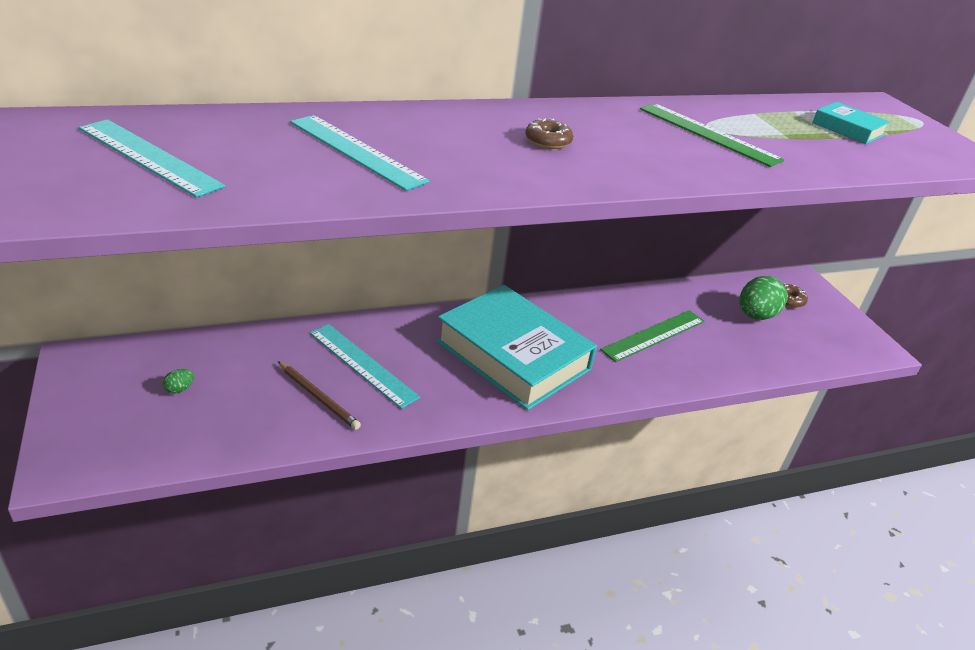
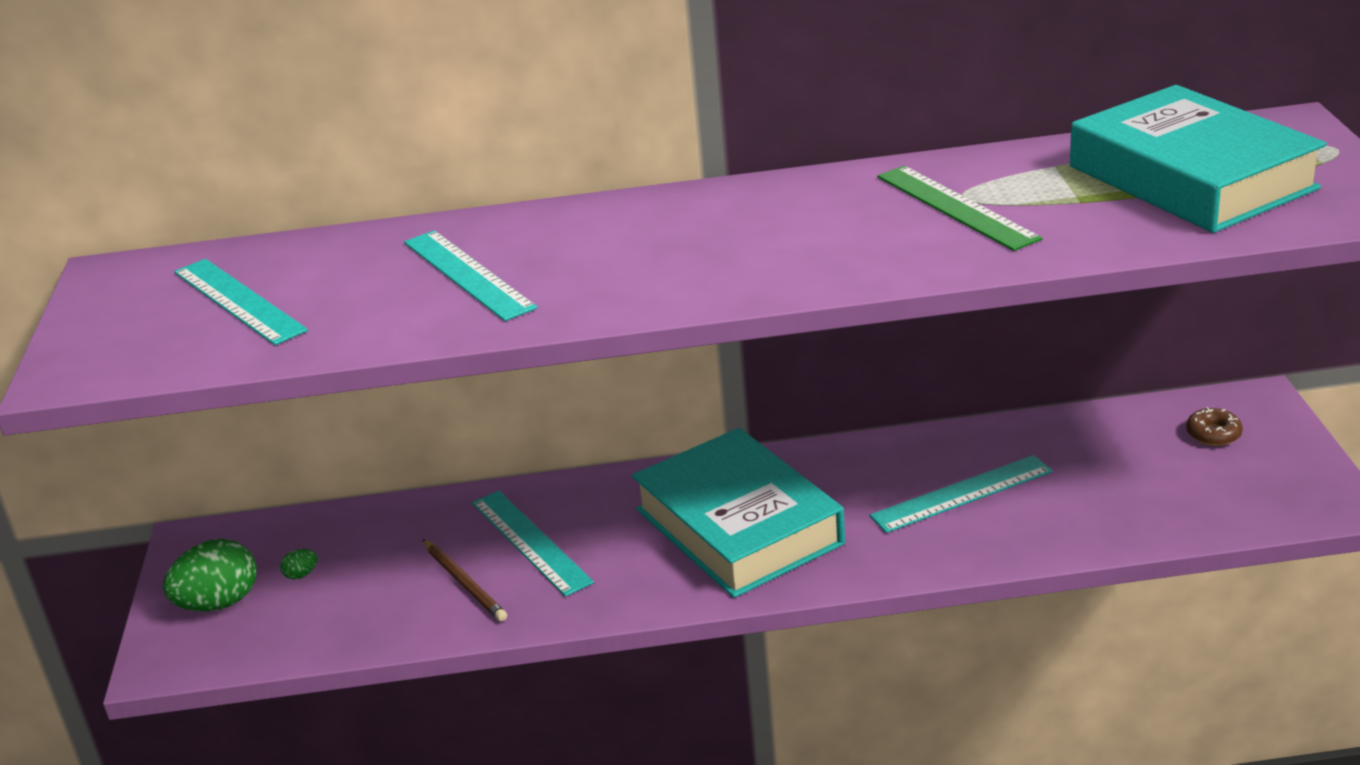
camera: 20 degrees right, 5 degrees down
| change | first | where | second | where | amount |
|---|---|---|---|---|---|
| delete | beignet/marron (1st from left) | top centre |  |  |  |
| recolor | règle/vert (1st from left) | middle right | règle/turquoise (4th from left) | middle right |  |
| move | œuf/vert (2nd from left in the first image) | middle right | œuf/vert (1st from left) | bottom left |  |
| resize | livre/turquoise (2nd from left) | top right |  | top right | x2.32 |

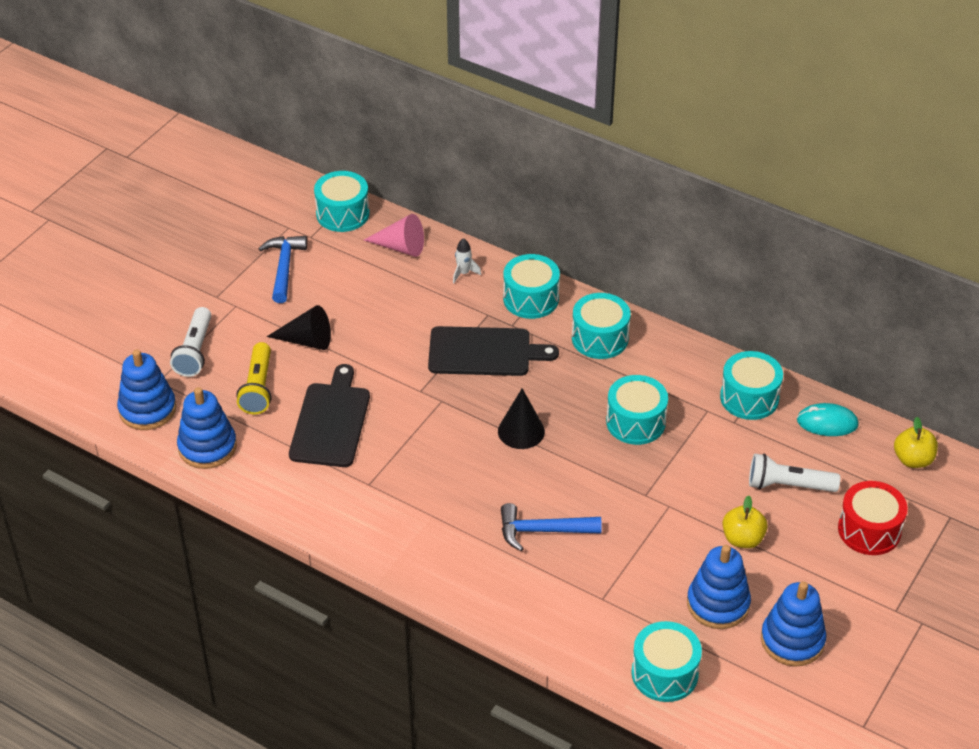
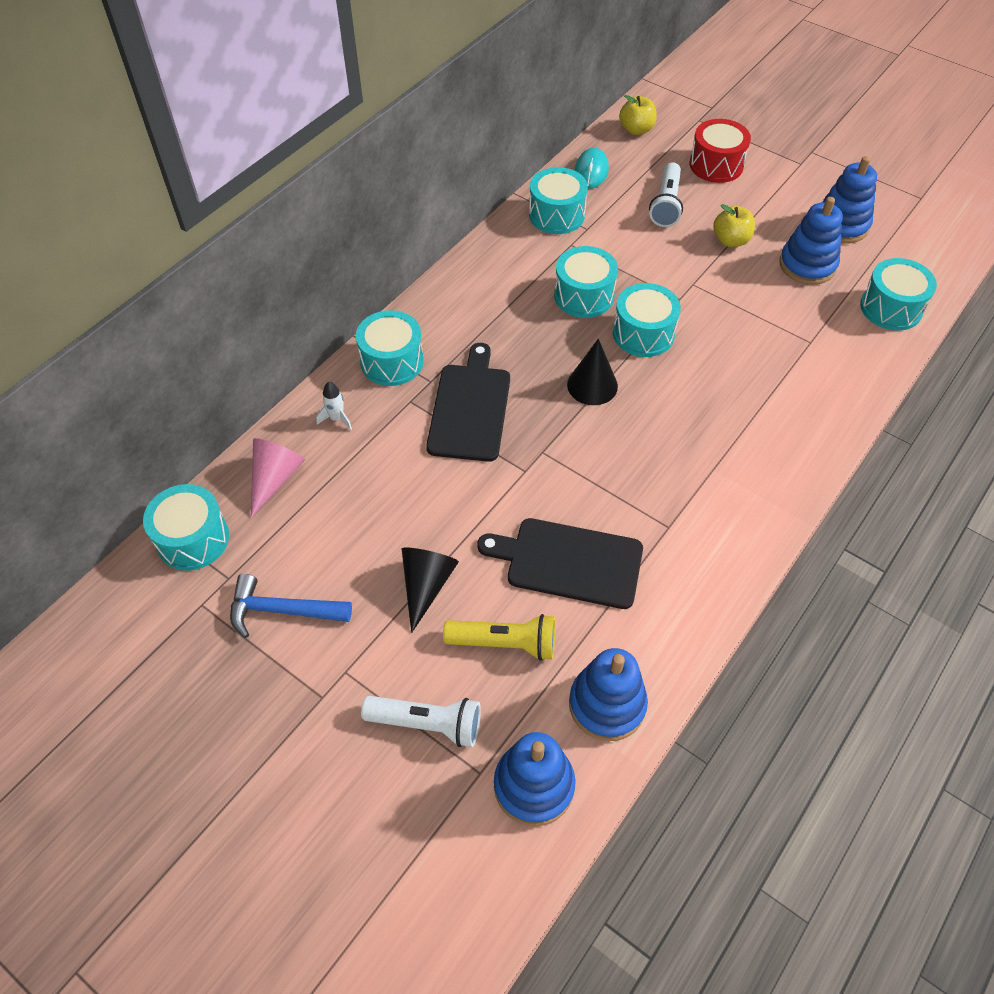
camera: 85 degrees left, 10 degrees up
| change | first | where | second | where | amount |
|---|---|---|---|---|---|
| delete | marteau/bleu (2nd from left) | bottom centre |  |  |  |
| move | tambour/turquoise (3rd from left in the first image) | centre | tambour/turquoise (5th from left) | top centre |  |

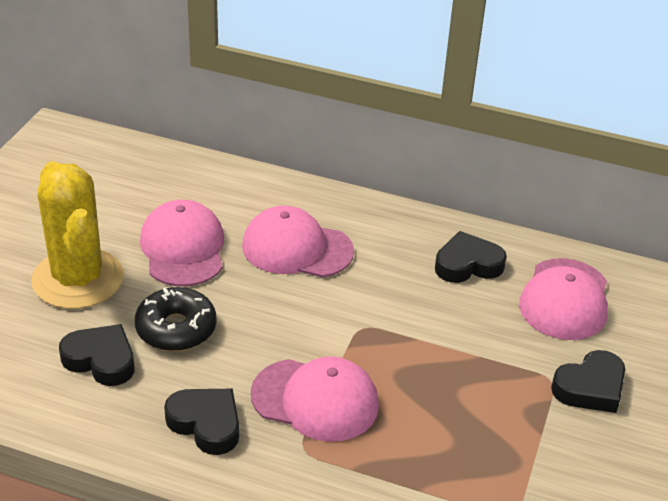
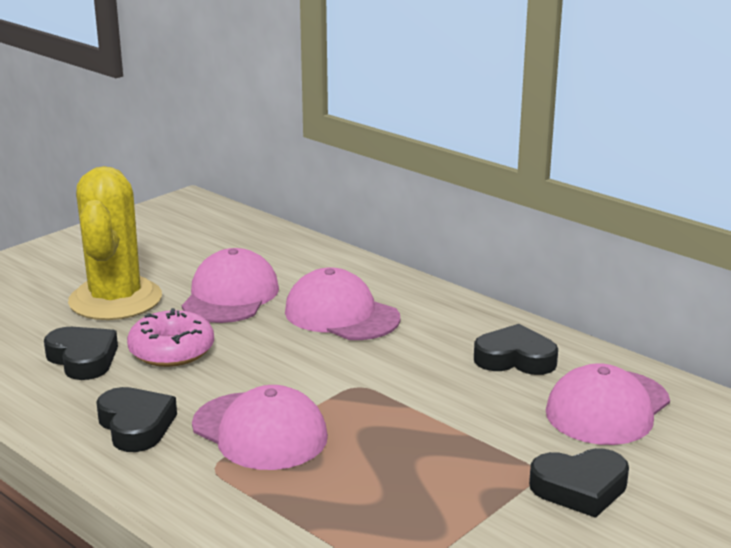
camera: 25 degrees right, 15 degrees down
| change | first | where | second | where | amount |
|---|---|---|---|---|---|
| recolor | beignet/noir | middle left | beignet/rose | middle left |  |

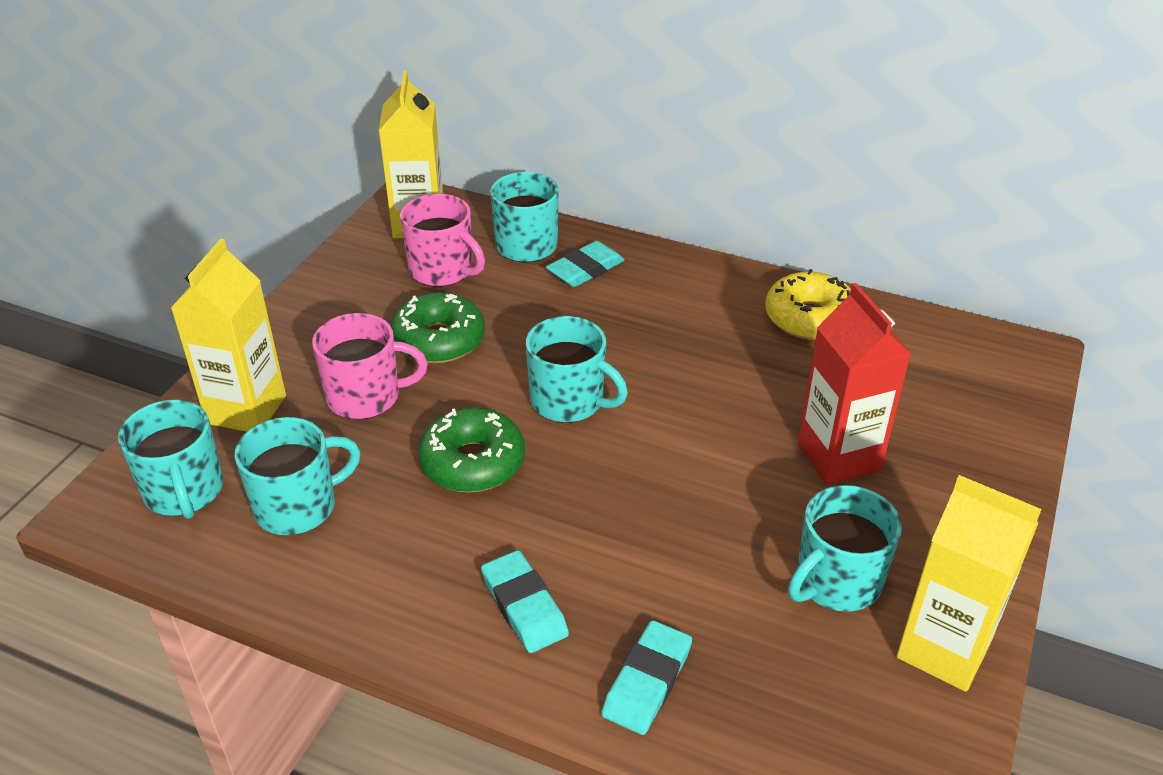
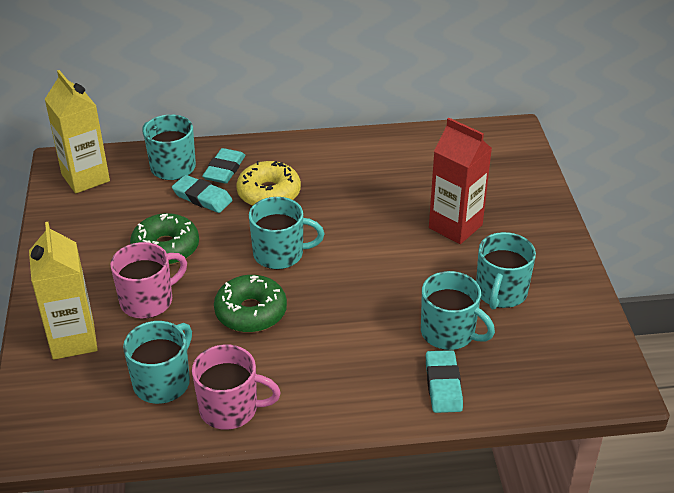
camera: 30 degrees left, 0 degrees up
| change | first | where | second | where | amount |
|---|---|---|---|---|---|
| move | tasse/turquoise (1st from left in the first image) | middle left | tasse/turquoise (4th from left) | middle right |  |
| move | tasse/rose (2nd from left) | top centre |  | bottom centre |  |
| move | gomme/turquoise (1st from left) | bottom centre |  | middle left |  |
| move | beignet/jaune | middle right |  | centre |  |
| delete | brique de lait/jaune (3rd from left) | bottom right |  |  |  |

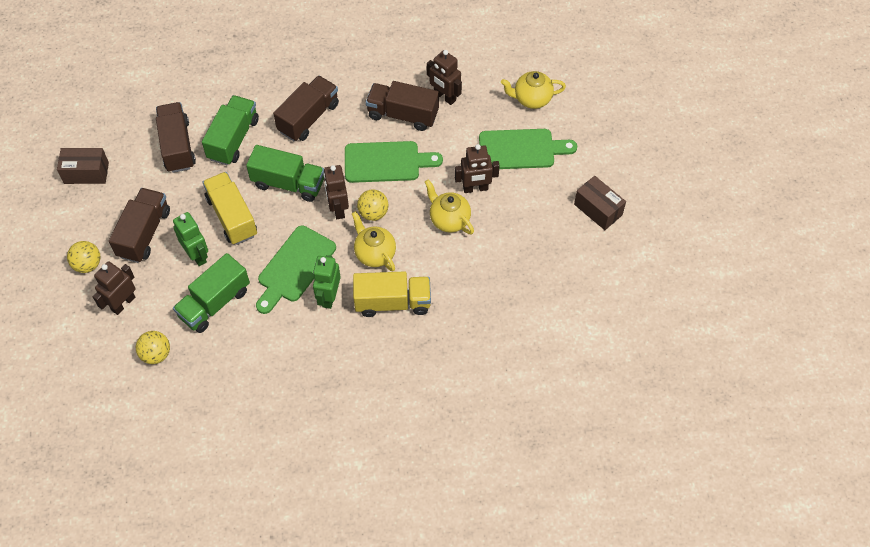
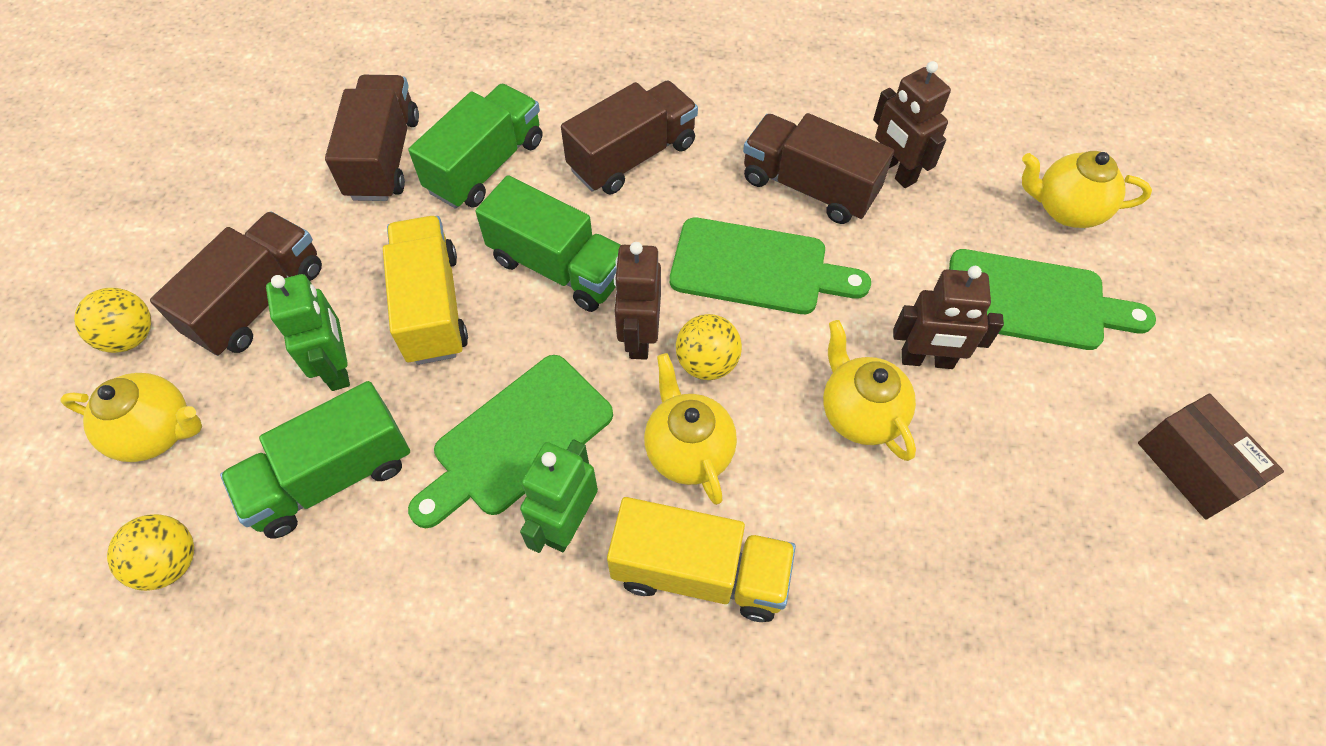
camera: 15 degrees right, 0 degrees up
| change | first | where | second | where | amount |
|---|---|---|---|---|---|
| delete | boîte/marron (1st from left) | top left |  |  |  |
| replace | robot/marron (1st from left) | middle left | théière/jaune (1st from left) | middle left |  |

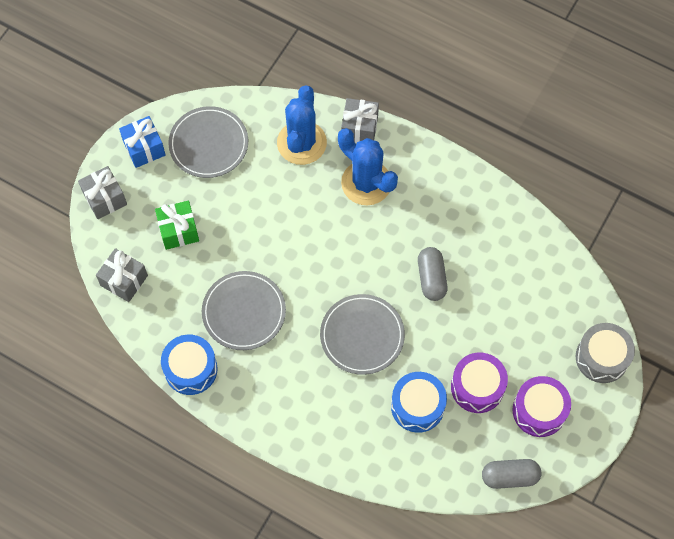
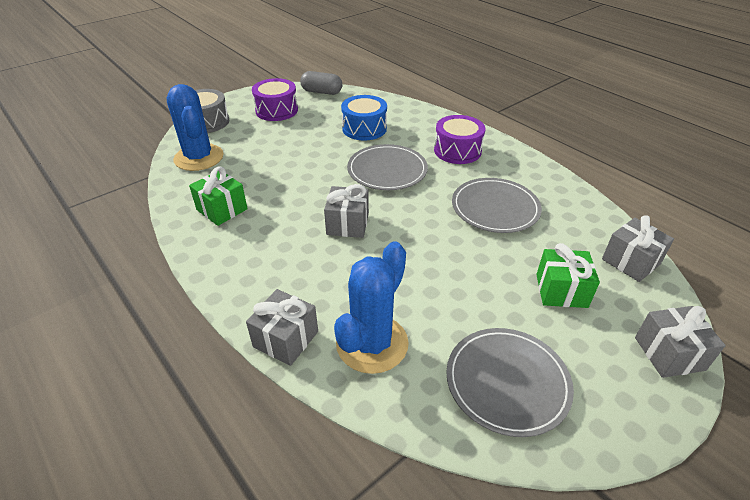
camera: 160 degrees left, 25 degrees down
| change | first | where | second | where | amount |
|---|---|---|---|---|---|
| delete | cadeau/bleu | top left |  |  |  |
| delete | tambour/bleu (1st from left) | bottom left |  |  |  |
| move | cactus/bleu (2nd from left in the first image) | top centre | cactus/bleu (1st from left) | top left |  |
| delete | gélule/gris (1st from left) | centre |  |  |  |
| move | tambour/violet (1st from left in the first image) | bottom right | tambour/violet (2nd from left) | top centre |  |
| insert |  |  | cadeau/vert (1st from left) | middle left |  |
| insert |  |  | cadeau/gris (2nd from left) | centre |  |

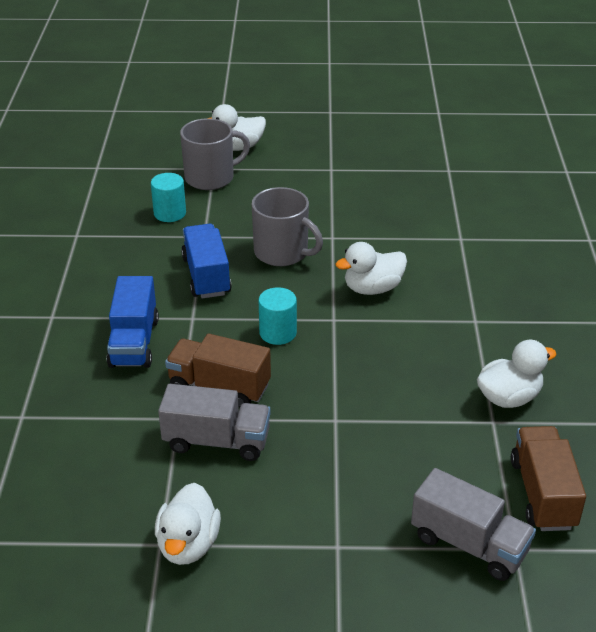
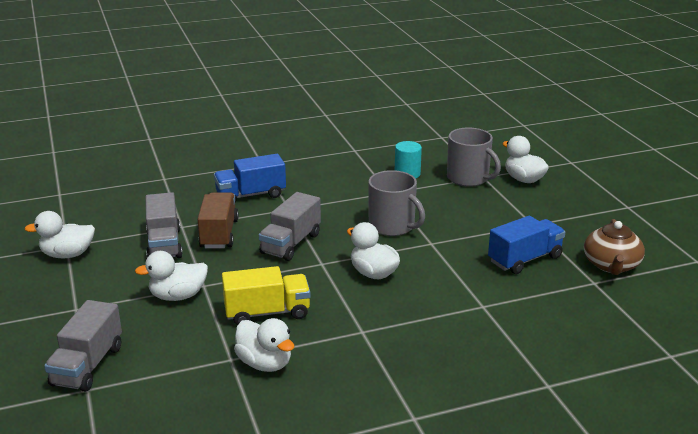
camera: 70 degrees right, 10 degrees down
| change | first | where | second | where | amount |
|---|---|---|---|---|---|
| move | camion/bleu (2nd from left) | centre |  | middle right |  |
| rotate | tasse/gris (2nd from left in the first image) | centre | tasse/gris (1st from left) | centre | 60 degrees counterclockwise |
| replace | cylindre/turquoise (2nd from left) | centre | camion/gris (3rd from left) | centre |  |
| delete | camion/marron (2nd from left) | bottom right |  |  |  |
| insert |  |  | canard/blanc (2nd from left) | middle left |  |
| insert |  |  | camion/jaune | bottom centre |  |
| insert |  |  | théière/marron | middle right |  |

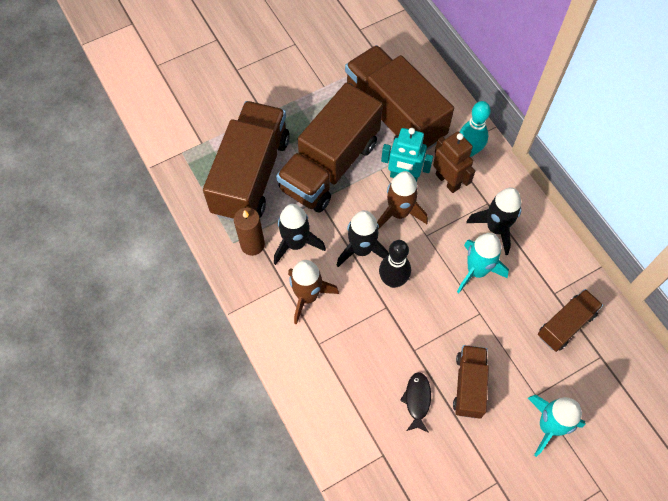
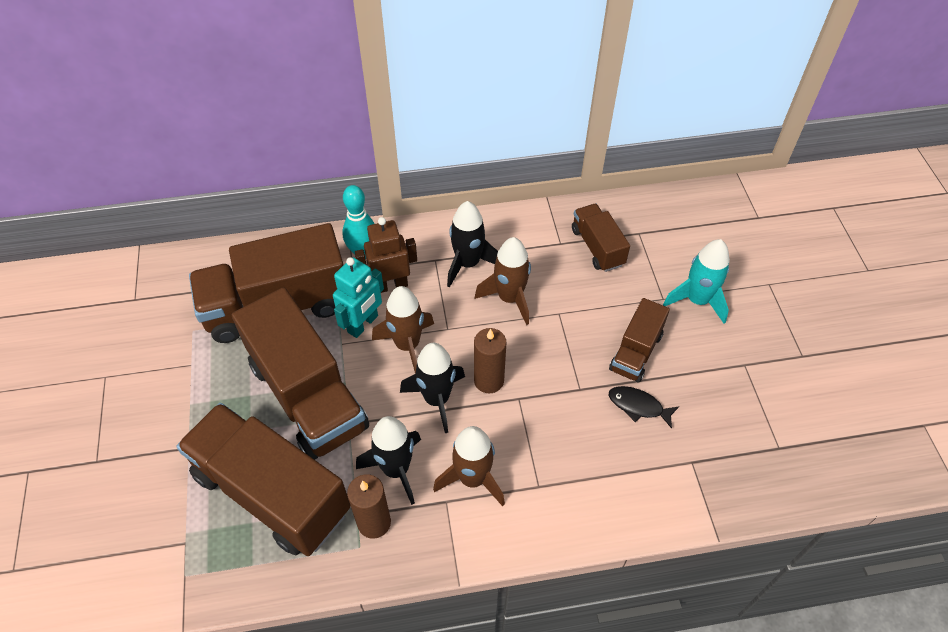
camera: 70 degrees left, 10 degrees down
| change | first | where | second | where | amount |
|---|---|---|---|---|---|
| replace | quille/noir | centre | bougie/marron (2nd from left) | centre |  |
| rotate | camion/marron (4th from left in the first image) | bottom right | camion/marron (5th from left) | middle right | 90 degrees counterclockwise |
| recolor | fusée/turquoise (1st from left) | middle right | fusée/marron (3rd from left) | centre |  |

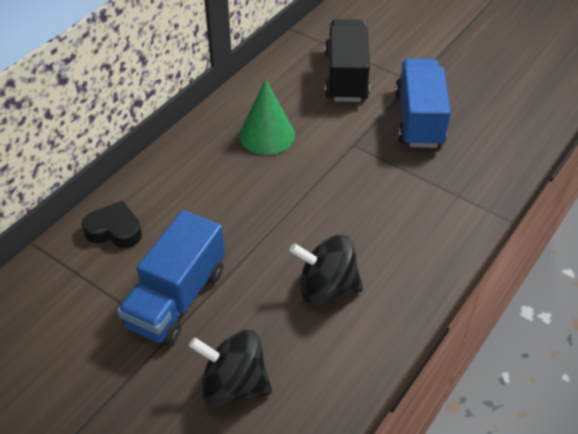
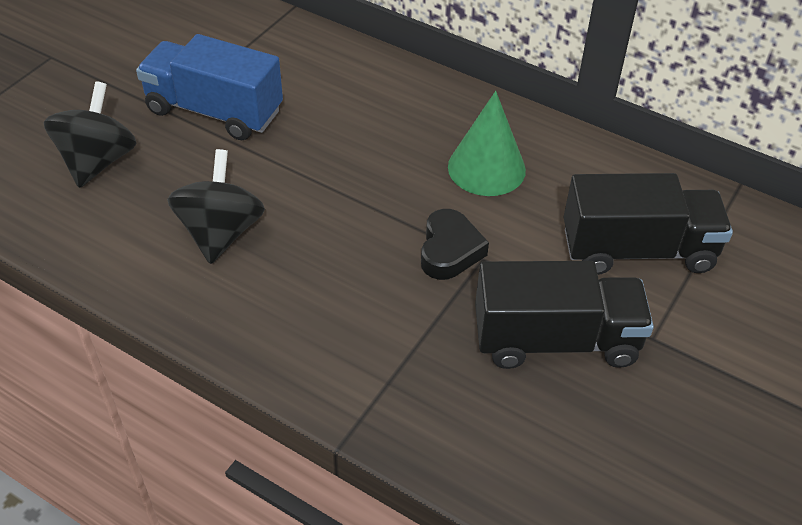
camera: 85 degrees right, 0 degrees up
| change | first | where | second | where | amount |
|---|---|---|---|---|---|
| move | cœur/noir | middle left |  | centre |  |
| recolor | camion/bleu (2nd from left) | top right | camion/noir (1st from left) | middle right |  |

